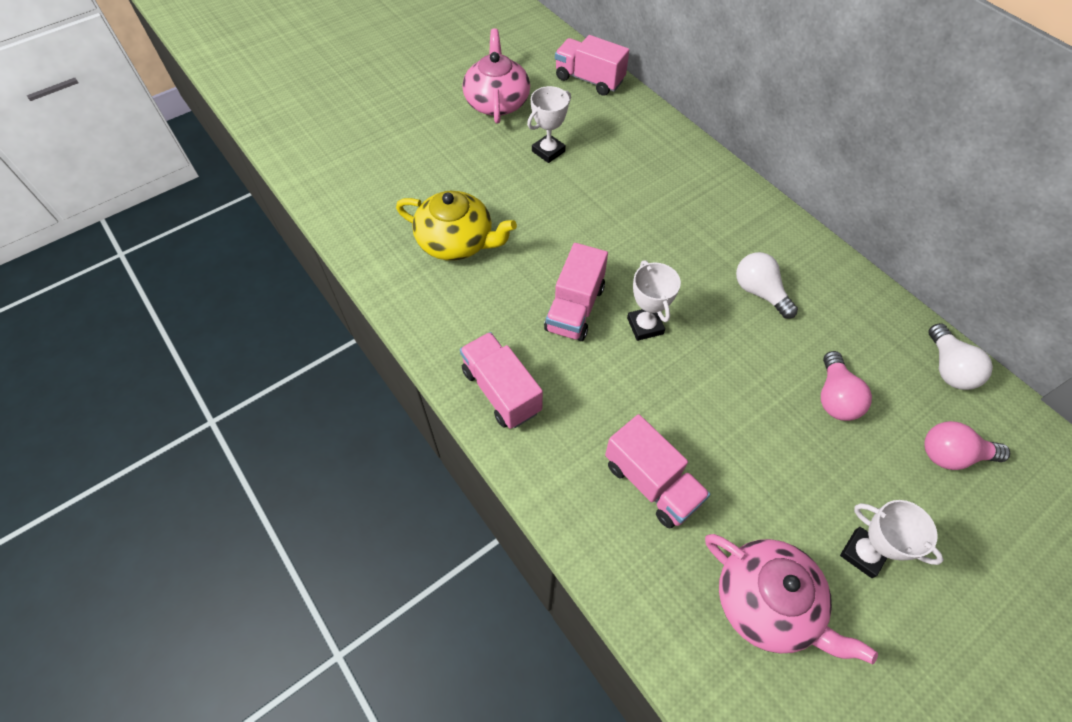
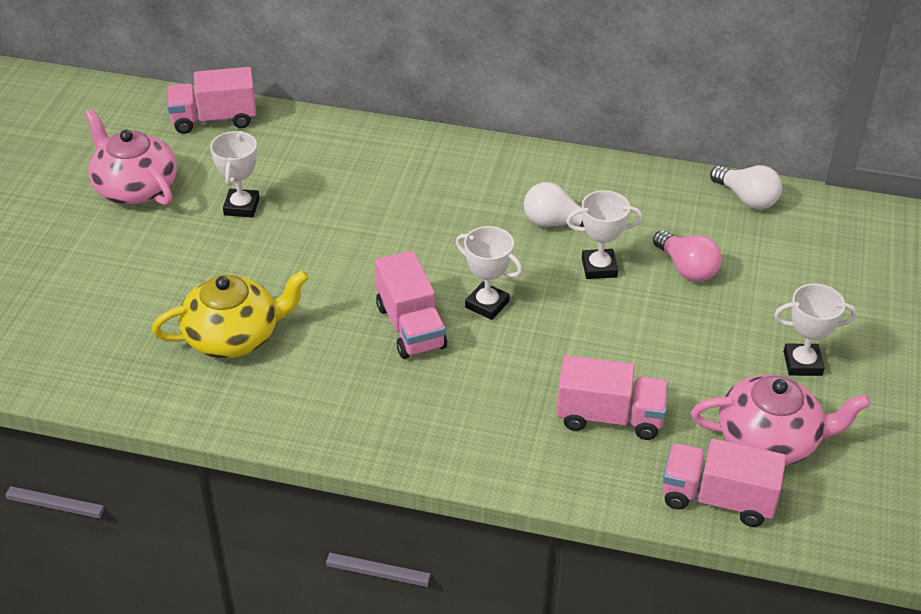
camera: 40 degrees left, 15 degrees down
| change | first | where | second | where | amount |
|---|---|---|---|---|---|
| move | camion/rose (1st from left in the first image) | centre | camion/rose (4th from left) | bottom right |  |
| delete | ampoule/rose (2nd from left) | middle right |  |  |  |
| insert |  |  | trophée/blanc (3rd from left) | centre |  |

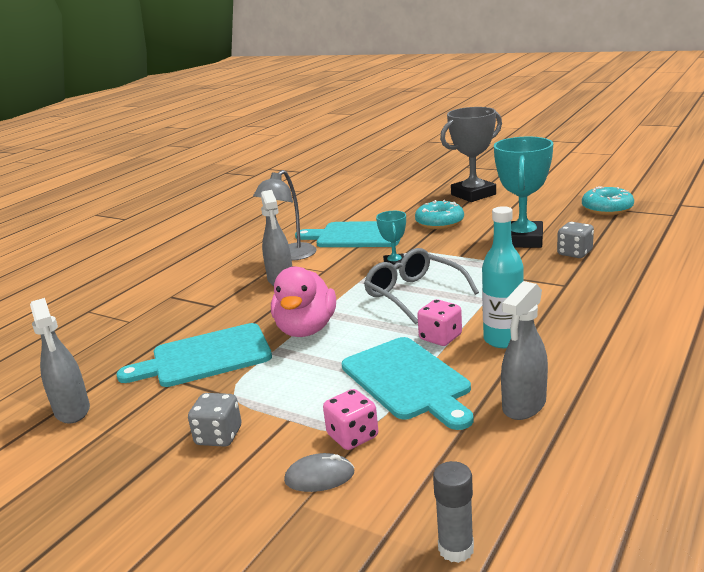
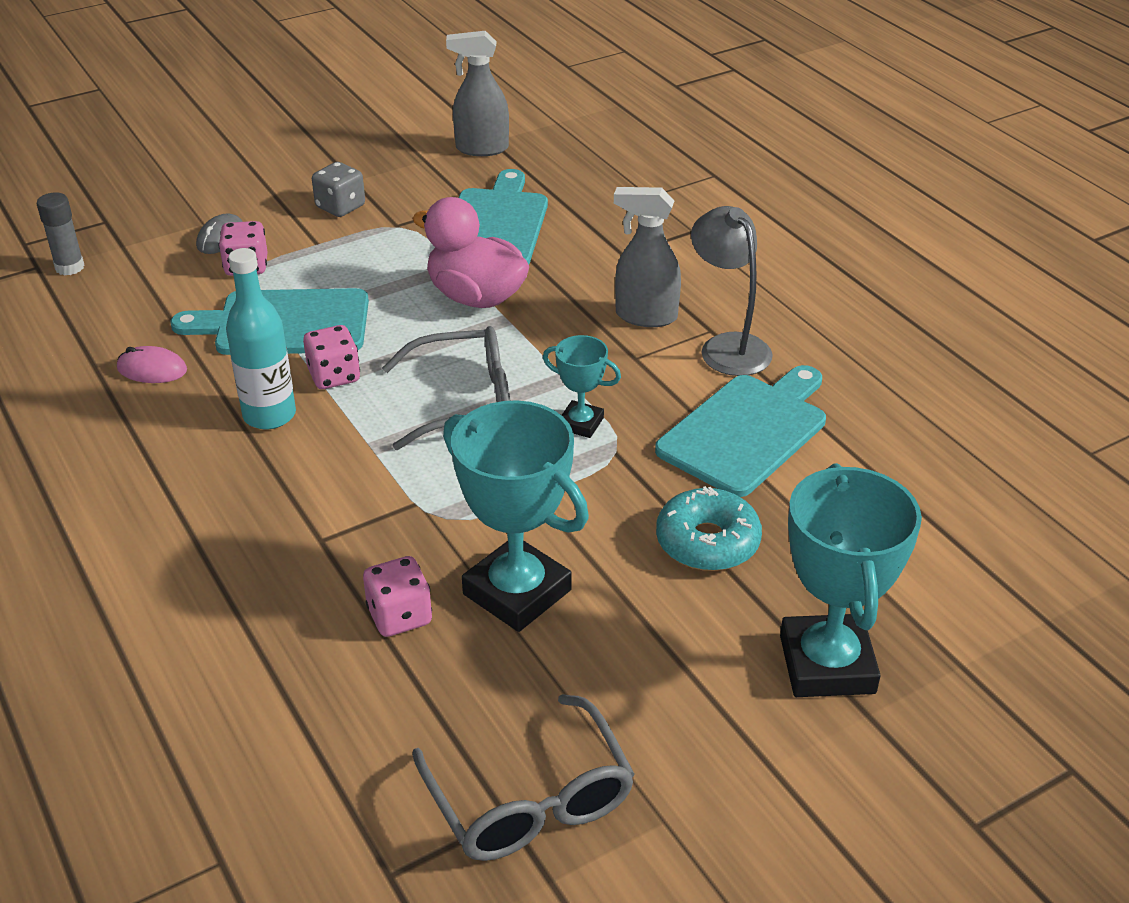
camera: 115 degrees right, 15 degrees up
| change | first | where | second | where | amount |
|---|---|---|---|---|---|
| recolor | trophée/gris | top right | trophée/turquoise (3rd from left) | middle right |  |
| replace | vaporisateur/gris (3rd from left) | middle right | souris/rose | middle left |  |
| recolor | dé/gris (2nd from left) | middle right | dé/rose (3rd from left) | centre |  |
| replace | beignet/turquoise (2nd from left) | middle right | lunettes/gris (2nd from left) | bottom centre |  |

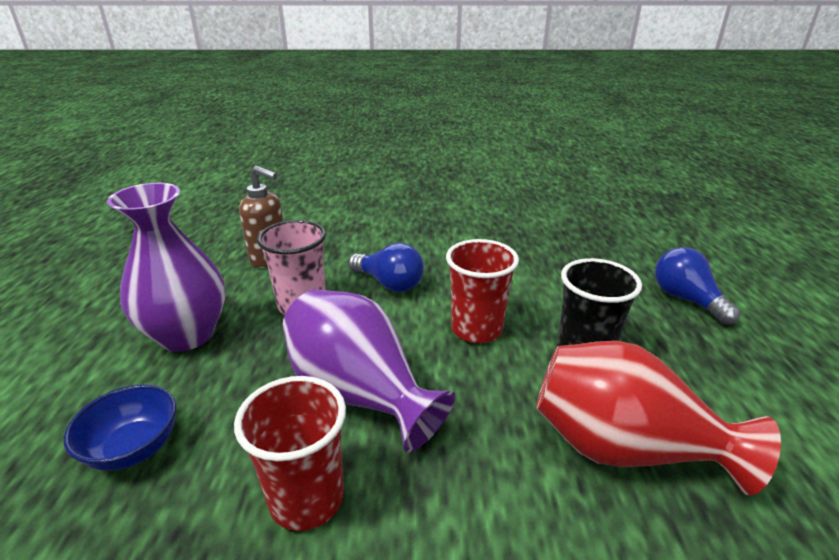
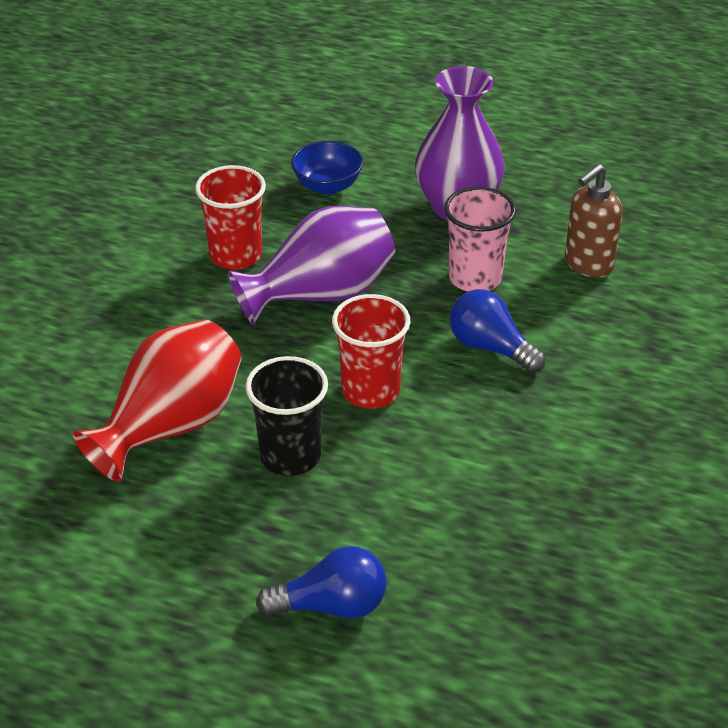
camera: 110 degrees right, 10 degrees up
| change | first | where | second | where | amount |
|---|---|---|---|---|---|
| rotate | ampoule/bleu (1st from left in the first image) | centre | ampoule/bleu (2nd from left) | middle right | 75 degrees clockwise |

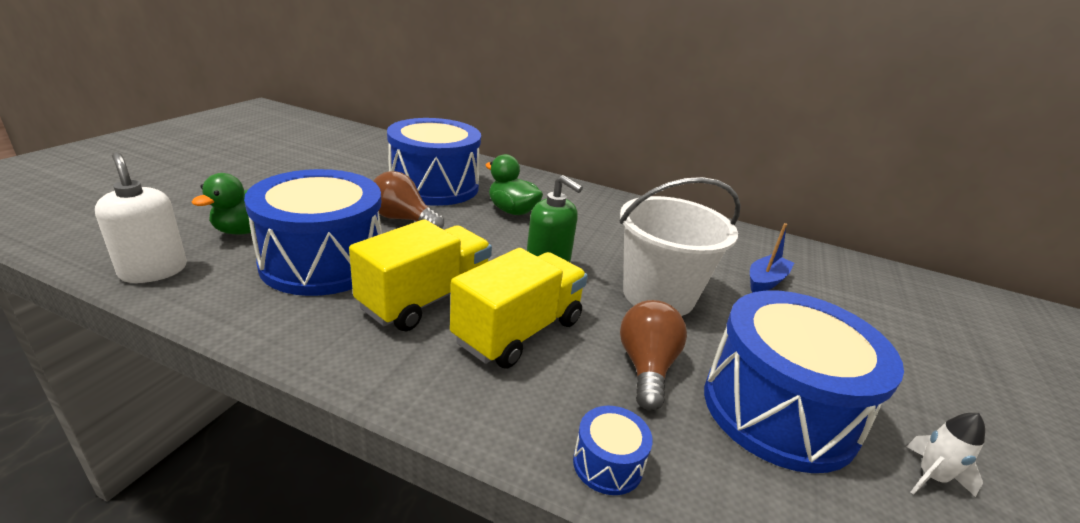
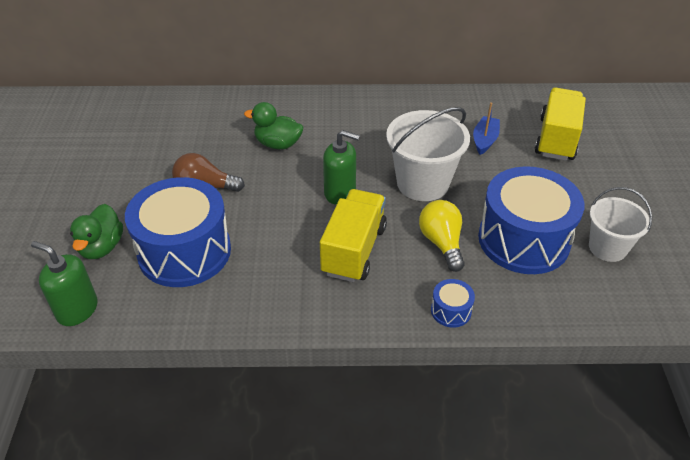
camera: 20 degrees left, 15 degrees up
| change | first | where | second | where | amount |
|---|---|---|---|---|---|
| recolor | distributeur de savon/blanc | middle left | distributeur de savon/vert (1st from left) | middle left |  |
| move | camion/jaune (1st from left in the first image) | centre | camion/jaune (2nd from left) | top right |  |
| delete | tambour/bleu (2nd from left) | top centre |  |  |  |
| recolor | ampoule/marron (2nd from left) | bottom centre | ampoule/jaune | centre |  |
| replace | fusée/blanc | bottom right | seau/blanc (2nd from left) | middle right |  |

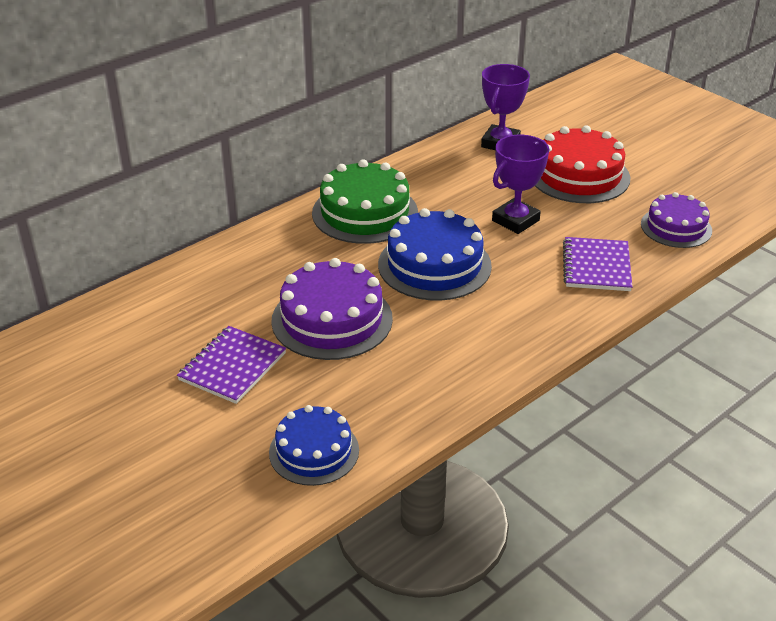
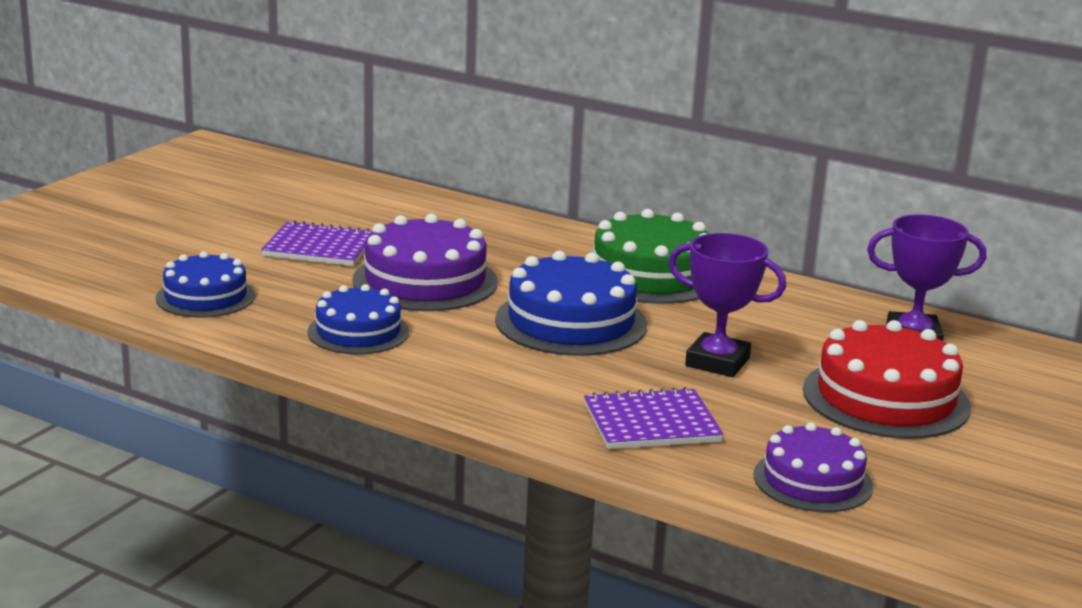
camera: 70 degrees right, 15 degrees down
| change | first | where | second | where | amount |
|---|---|---|---|---|---|
| insert |  |  | gâteau/bleu (2nd from left) | middle left |  |

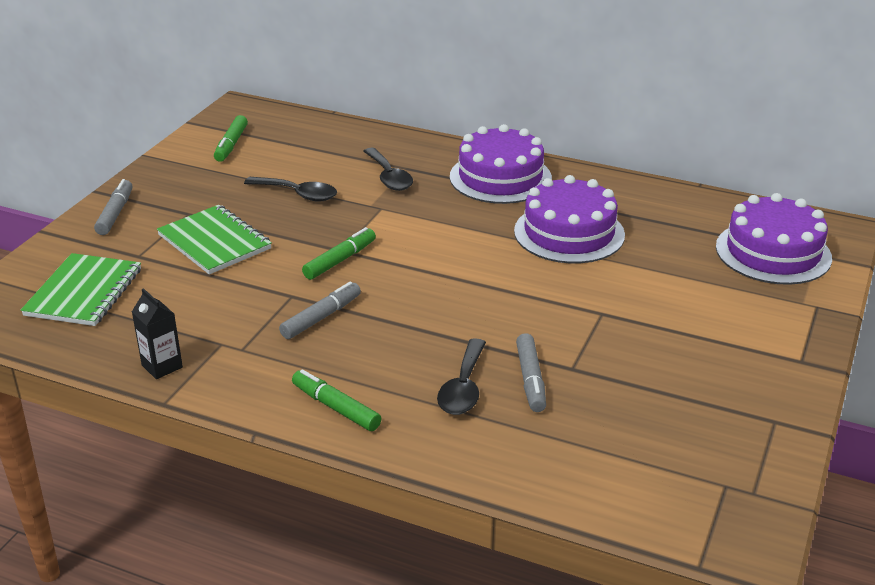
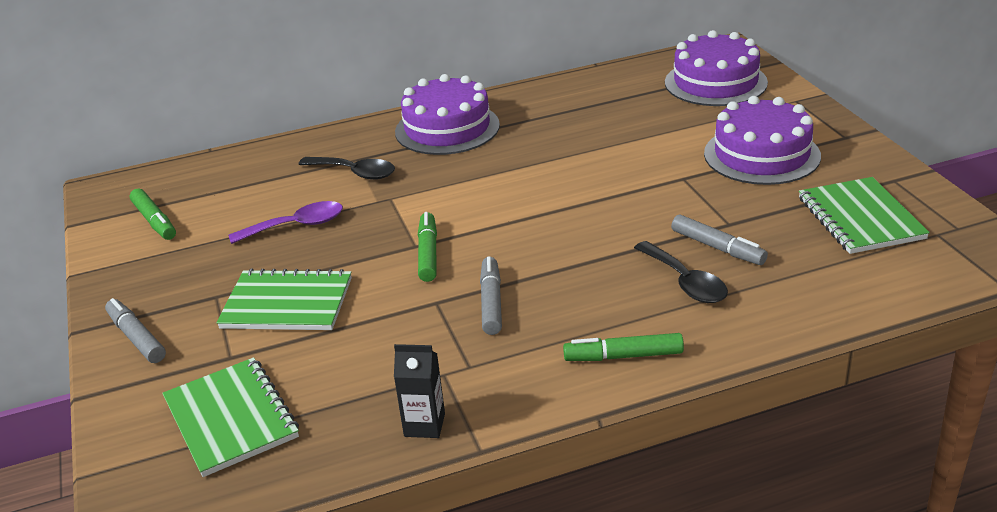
camera: 40 degrees left, 0 degrees up
| change | first | where | second | where | amount |
|---|---|---|---|---|---|
| recolor | cuillère/noir (1st from left) | top left | cuillère/violet | middle left |  |
| move | gâteau/violet (2nd from left in the first image) | centre | gâteau/violet (3rd from left) | top right |  |
| insert |  |  | carnet/vert (3rd from left) | middle right |  |

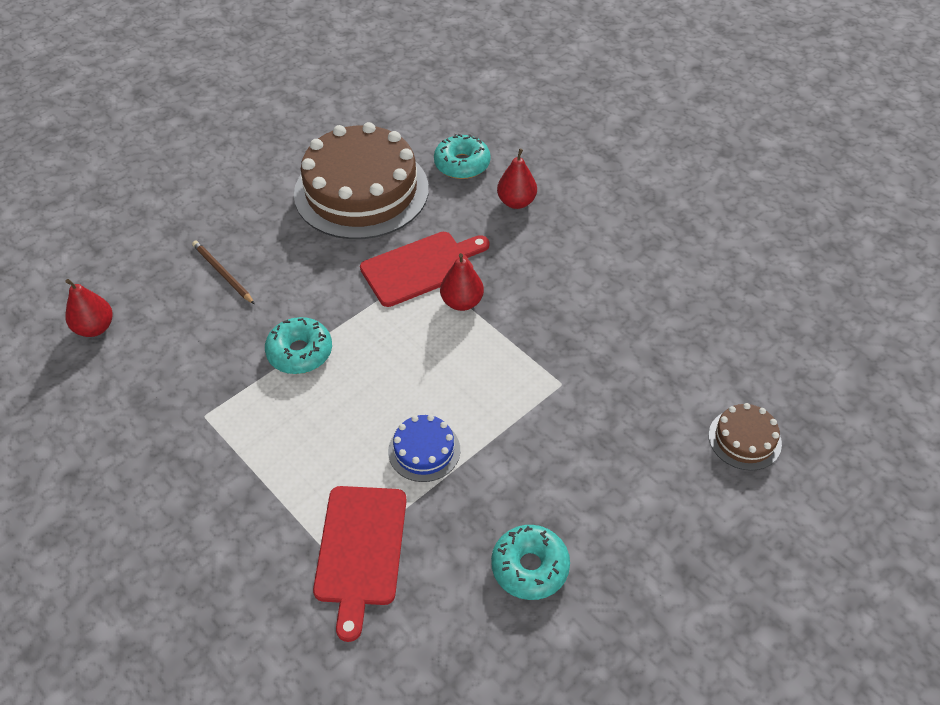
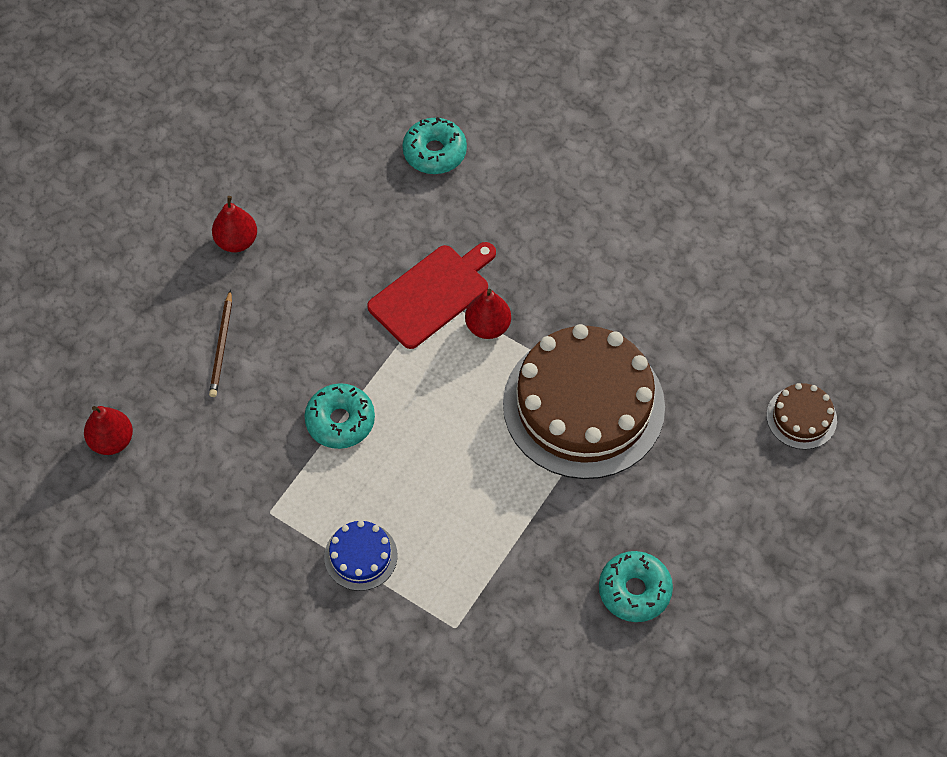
camera: 15 degrees left, 10 degrees up
| change | first | where | second | where | amount |
|---|---|---|---|---|---|
| rotate | crayon/marron | middle left |  | middle left | 120 degrees counterclockwise |
| move | gâteau/marron (1st from left) | top centre |  | centre |  |
| delete | planche à découper/rouge (1st from left) | bottom centre |  |  |  |
| move | gâteau/bleu | centre |  | bottom centre |  |
| move | poire/rouge (3rd from left in the first image) | top centre | poire/rouge (2nd from left) | top left |  |

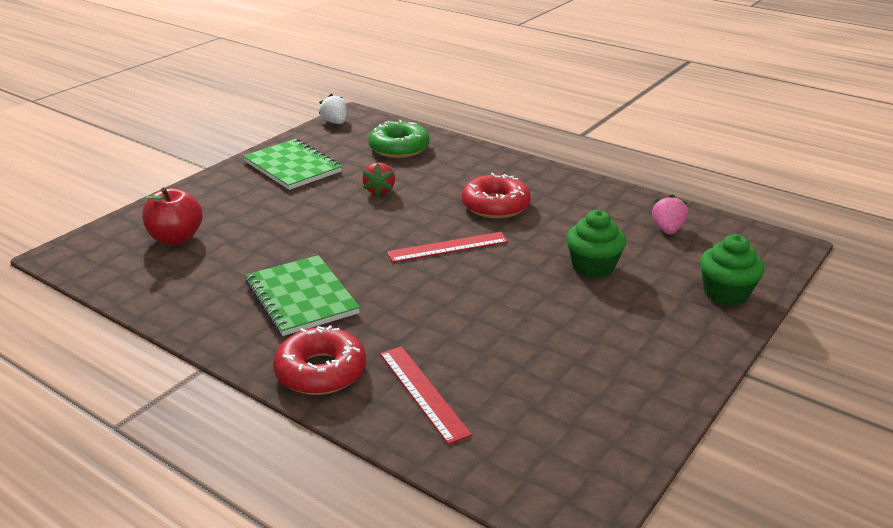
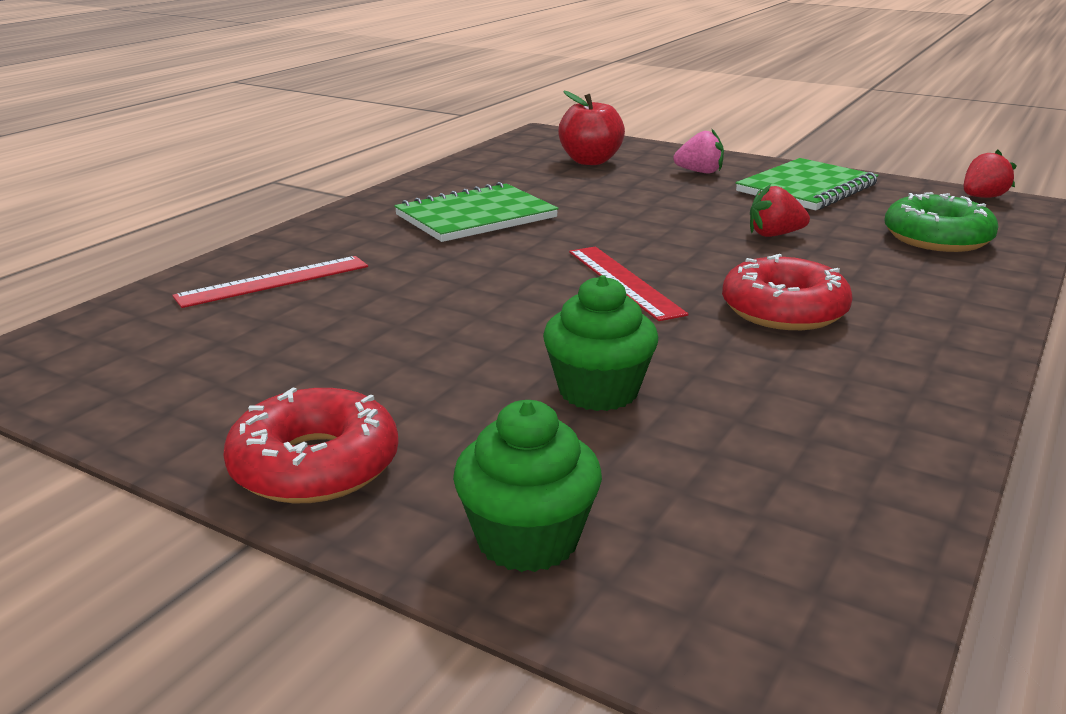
camera: 85 degrees right, 5 degrees down
| change | first | where | second | where | amount |
|---|---|---|---|---|---|
| move | beignet/rouge (1st from left) | bottom centre |  | middle left |  |
| recolor | fraise/blanc | top centre | fraise/rouge (2nd from left) | top right |  |
| move | fraise/rose | middle right |  | top centre |  |

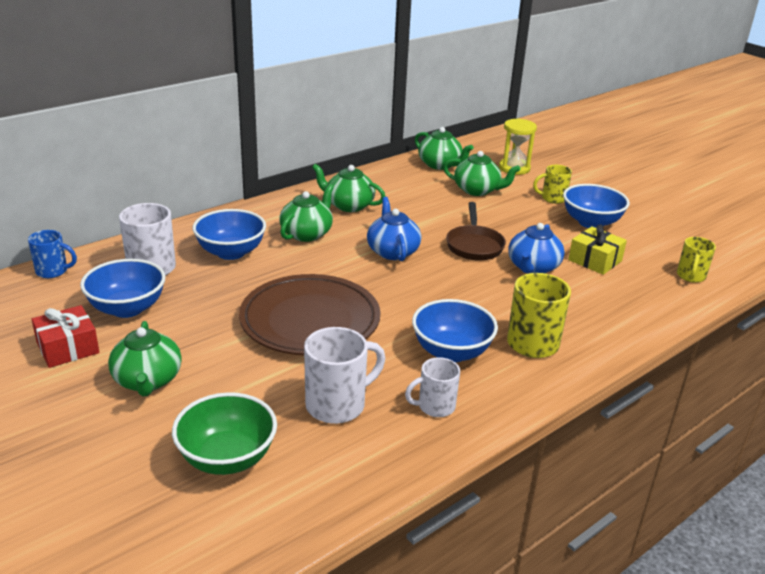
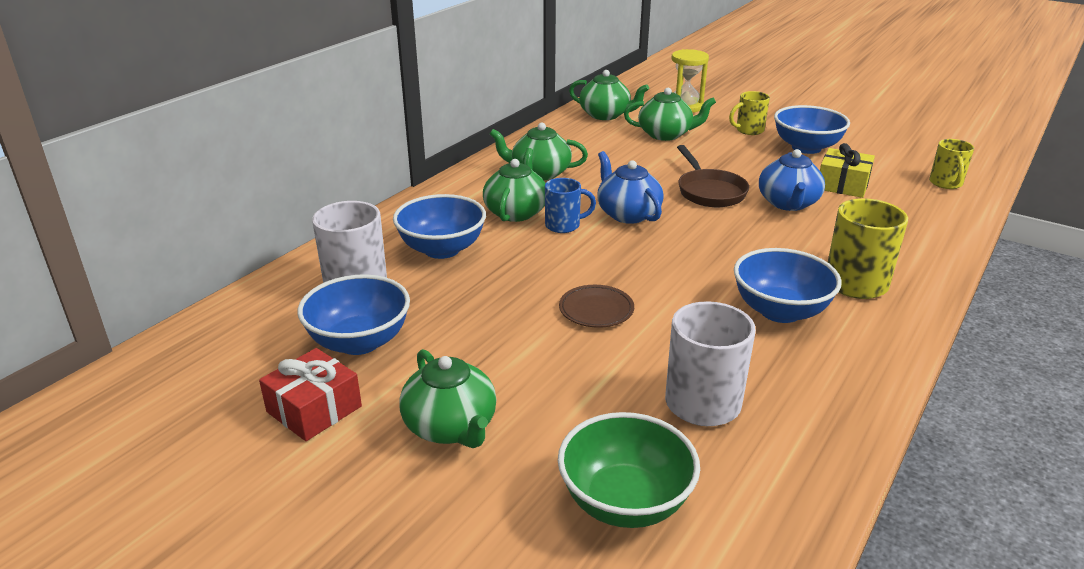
camera: 15 degrees left, 0 degrees up
| change | first | where | second | where | amount |
|---|---|---|---|---|---|
| move | tasse/bleu | middle left |  | centre |  |
| resize | assiette/marron | centre |  | centre | x0.43 |
| delete | tasse/blanc (3rd from left) | bottom centre |  |  |  |

